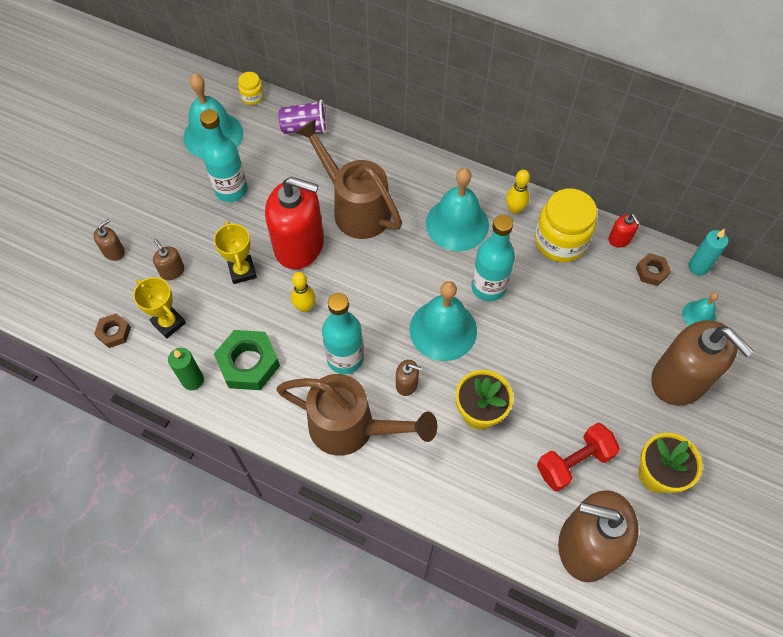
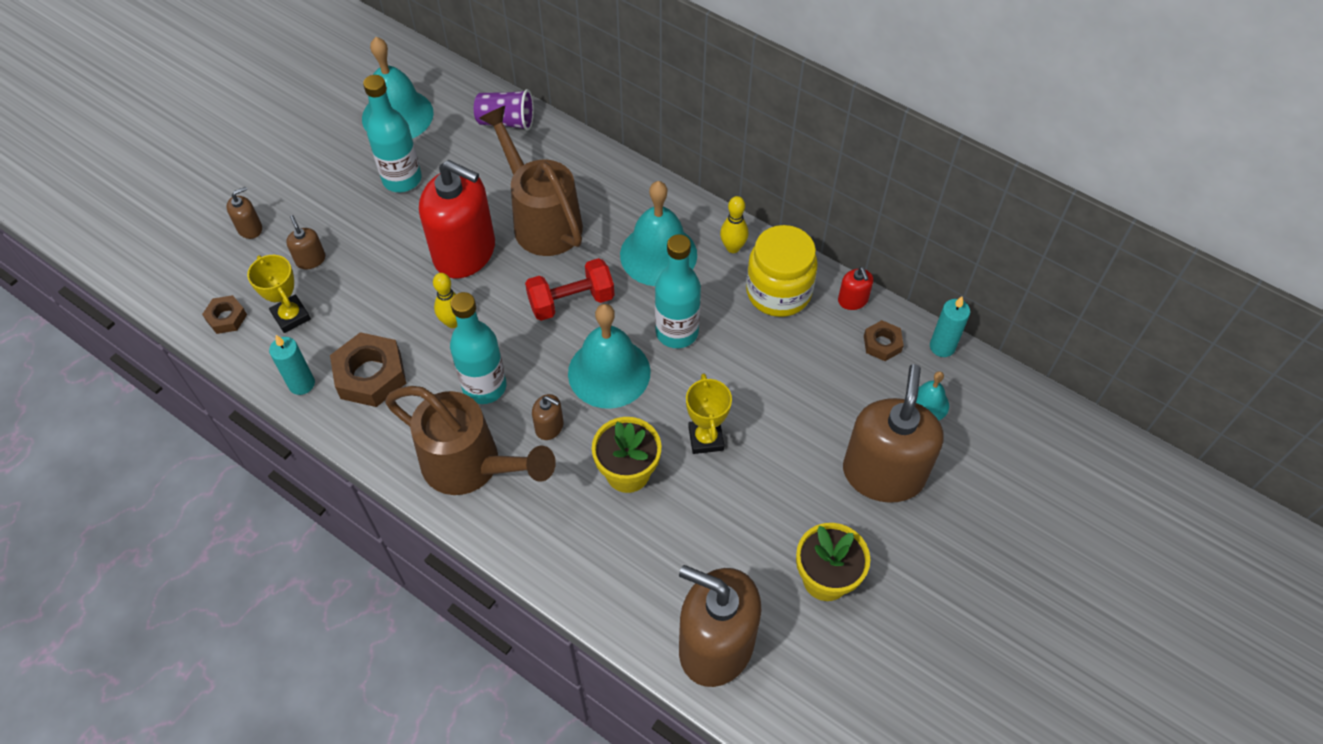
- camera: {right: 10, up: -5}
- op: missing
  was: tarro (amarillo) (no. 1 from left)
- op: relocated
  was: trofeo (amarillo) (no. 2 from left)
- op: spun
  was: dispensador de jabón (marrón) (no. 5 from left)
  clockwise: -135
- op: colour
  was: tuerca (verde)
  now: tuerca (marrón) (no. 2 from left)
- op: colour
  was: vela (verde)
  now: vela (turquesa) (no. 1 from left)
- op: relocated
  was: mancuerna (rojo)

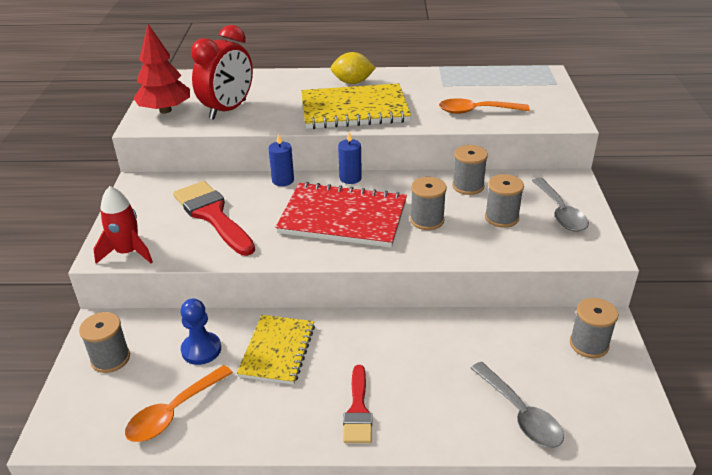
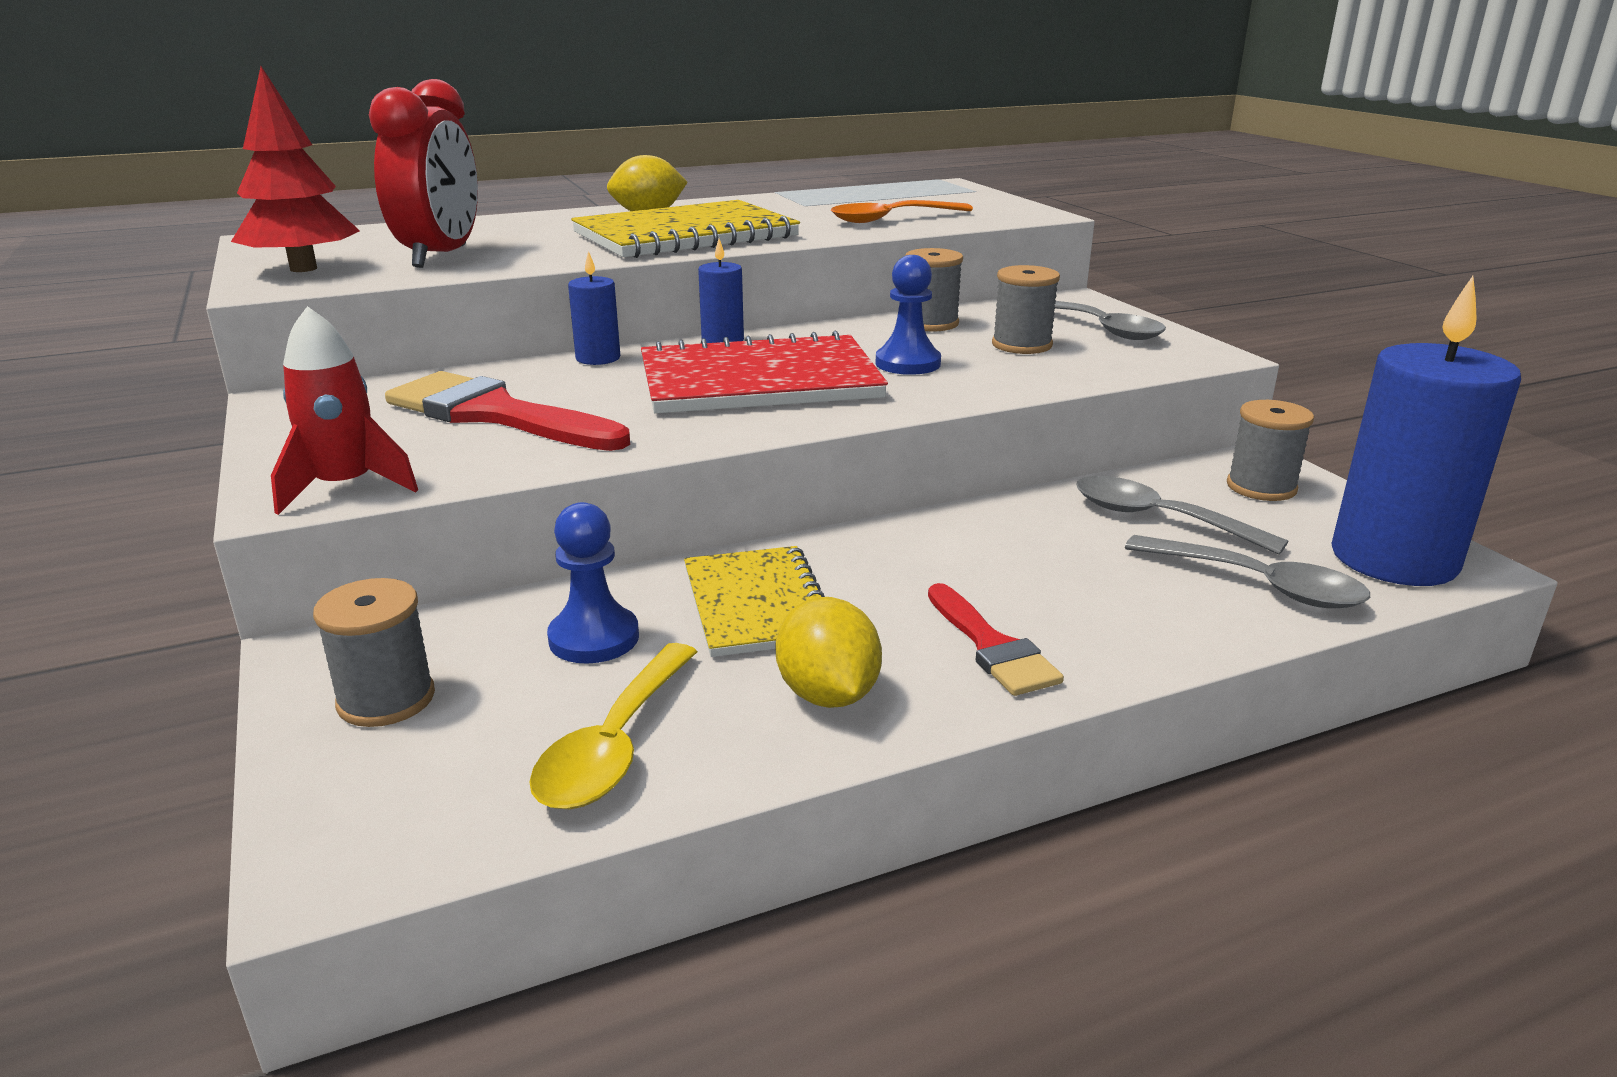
- camera: {right: -25, up: -10}
- op: exchanged
  was: carrete (gris) (no. 2 from left)
  now: peón (azul) (no. 2 from left)
- op: colour
  was: cuchara (naranja) (no. 1 from left)
  now: cuchara (amarillo)
- op: appeared
  now: vela (azul) (no. 3 from left)
- op: appeared
  now: cuchara (gris) (no. 2 from left)
- op: appeared
  now: limón (amarillo) (no. 2 from left)

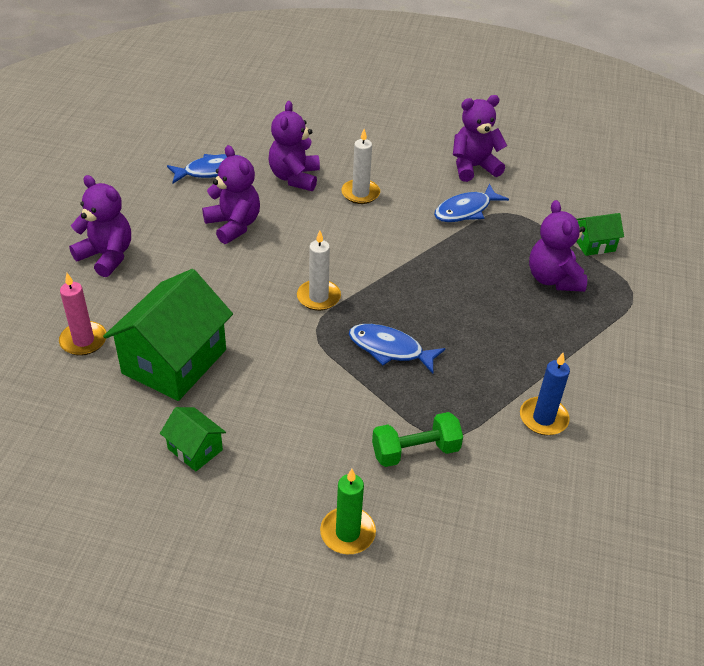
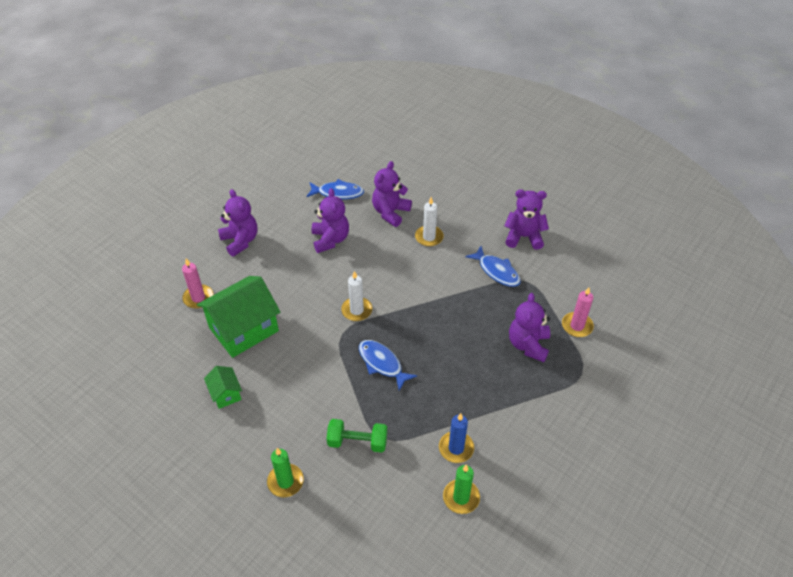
- camera: {right: 25, up: 5}
- op: spun
  was: pez (azul) (no. 3 from left)
  clockwise: -120
- op: exchanged
  was: casa (verde) (no. 3 from left)
  now: vela (rosa) (no. 2 from left)
- op: appeared
  now: vela (verde) (no. 2 from left)

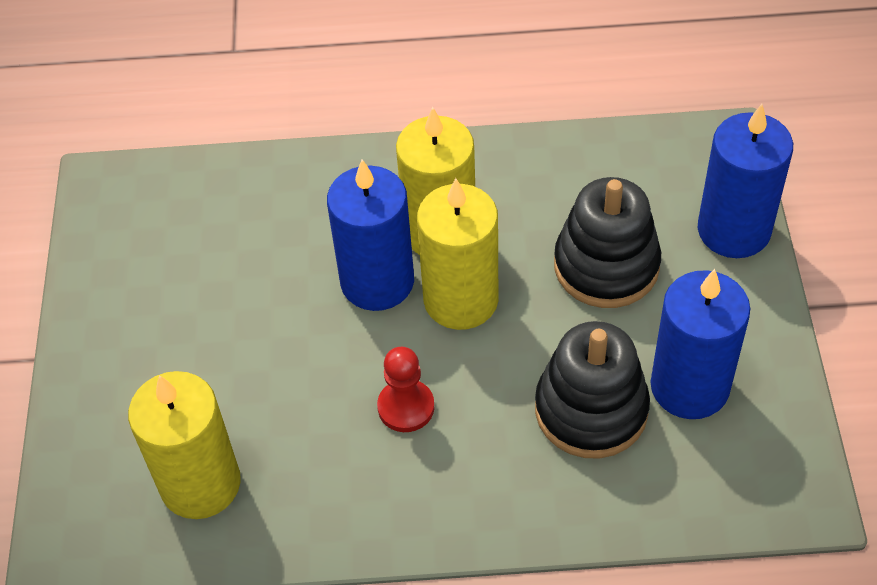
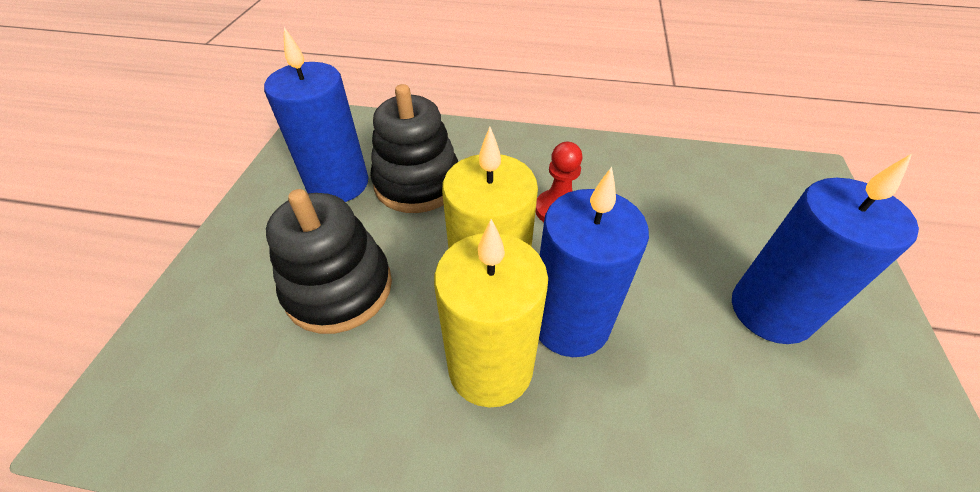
- camera: {right: -170, up: -5}
- op: relocated
  was: vela (azul) (no. 3 from left)
- op: missing
  was: vela (amarillo) (no. 1 from left)

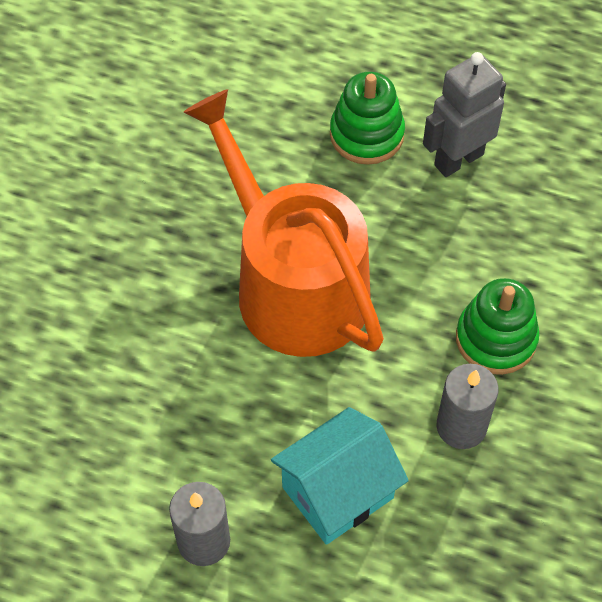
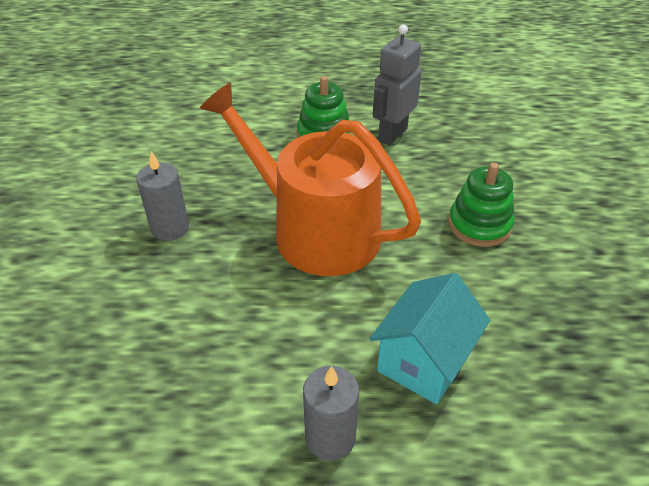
- camera: {right: -20, up: -15}
- op: relocated
  was: vela (gris) (no. 2 from left in the first image)
  now: vela (gris) (no. 1 from left)

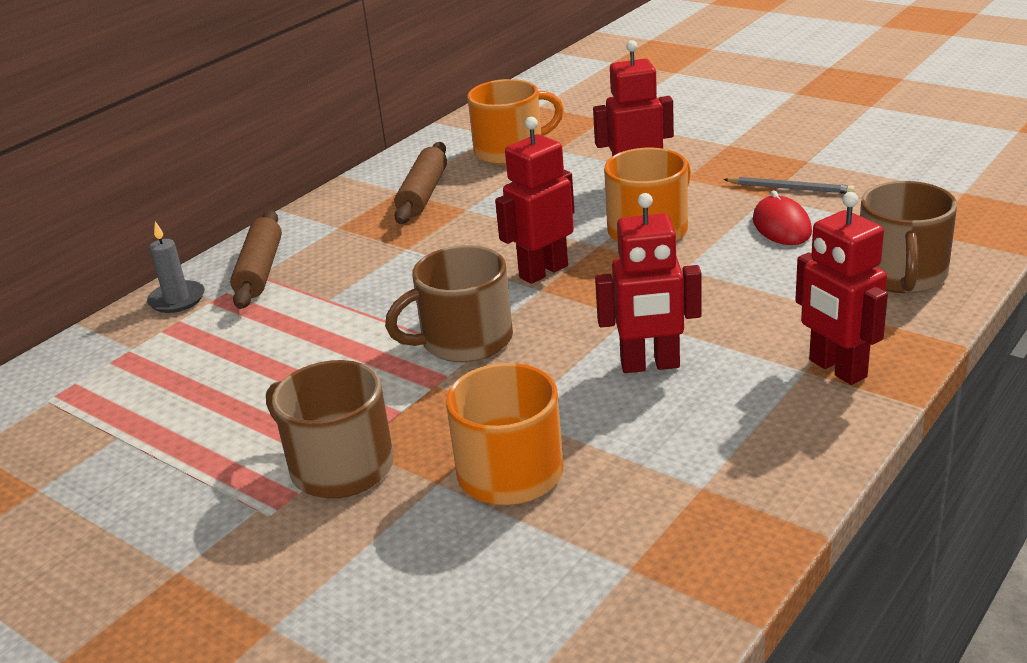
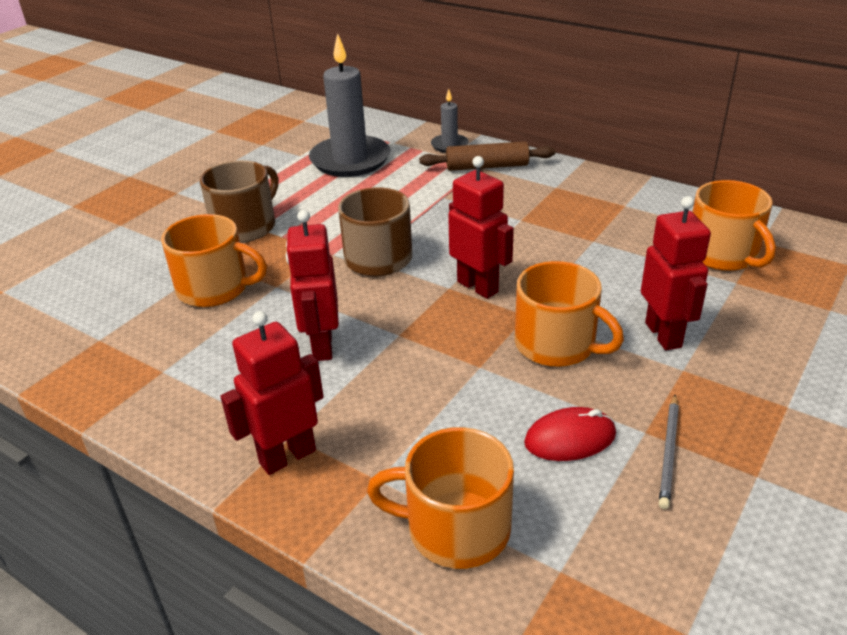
- camera: {right: 85, up: 5}
- op: missing
  was: rodillo (marrón) (no. 2 from left)
- op: colour
  was: taza (marrón) (no. 3 from left)
  now: taza (naranja) (no. 2 from left)
- op: appeared
  now: vela (gris) (no. 1 from left)

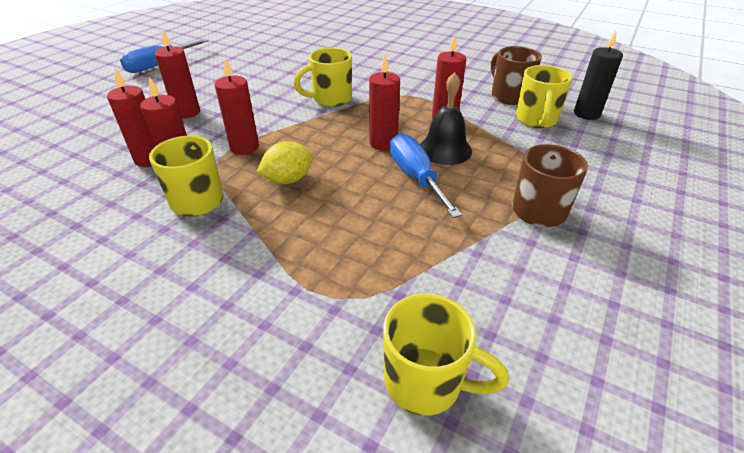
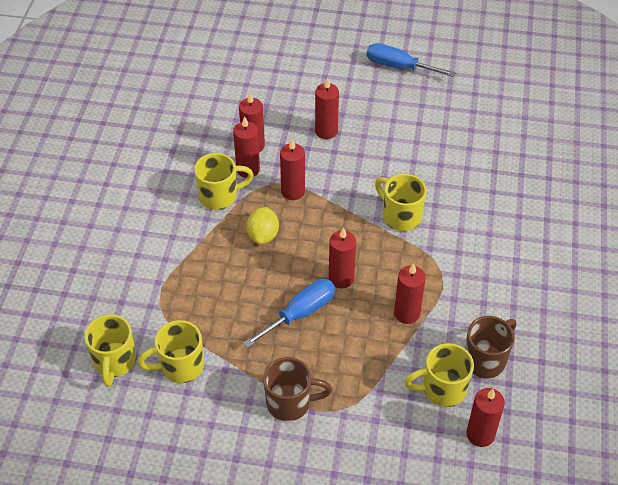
- camera: {right: 70, up: 10}
- op: colour
  was: vela (negro)
  now: vela (rojo) (no. 7 from left)
- op: missing
  was: campana (negro)
- op: spun
  was: limón (amarillo)
  clockwise: 60
- op: appeared
  now: taza (amarillo) (no. 2 from left)

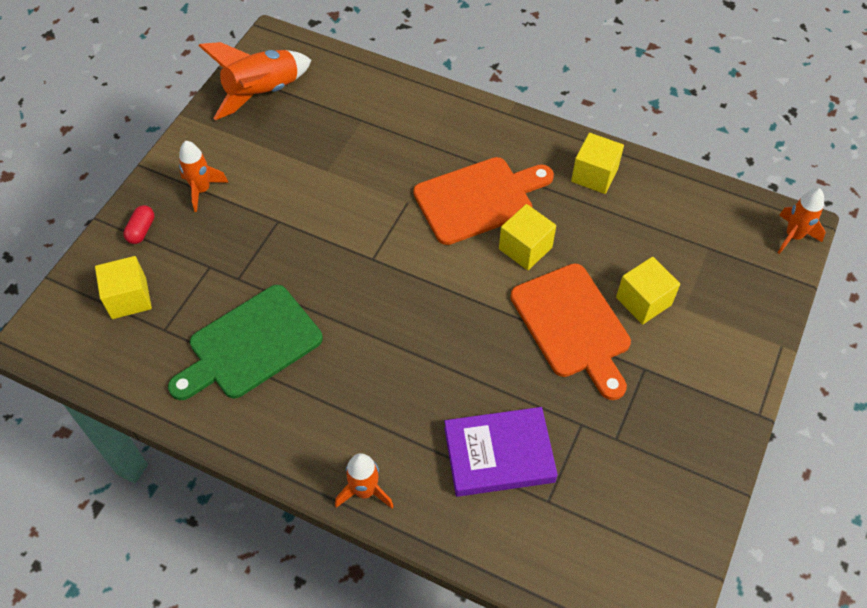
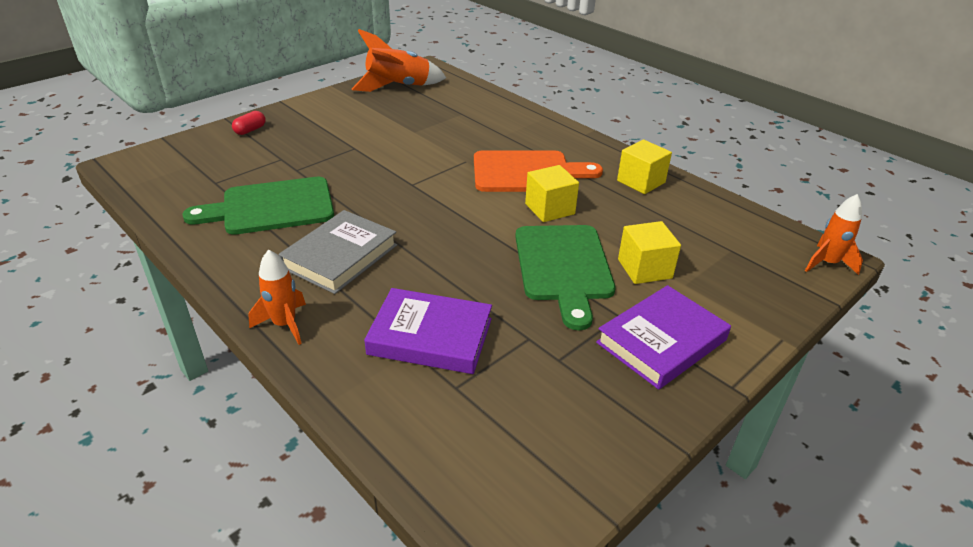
- camera: {right: 20, up: -20}
- op: missing
  was: cohete (naranja) (no. 1 from left)
- op: missing
  was: cubo (amarillo) (no. 1 from left)
- op: colour
  was: tabla de cortar (naranja) (no. 2 from left)
  now: tabla de cortar (verde) (no. 2 from left)
- op: appeared
  now: libro (gris)
- op: appeared
  now: libro (morado) (no. 2 from left)

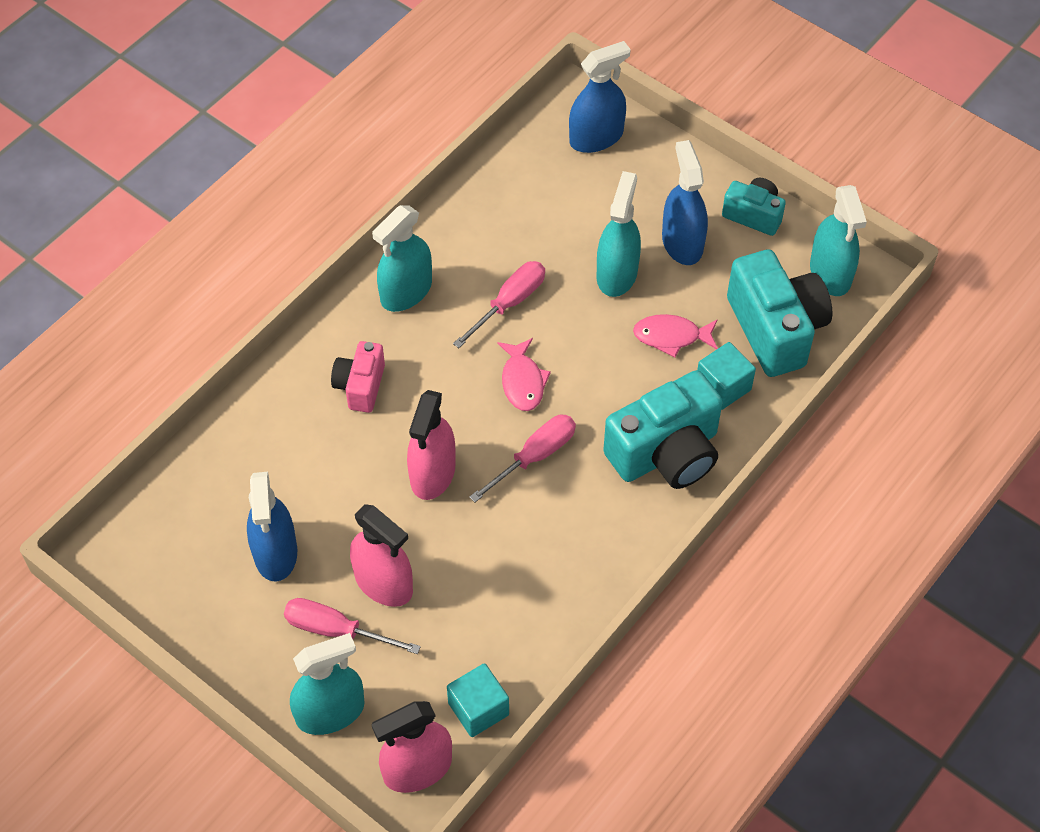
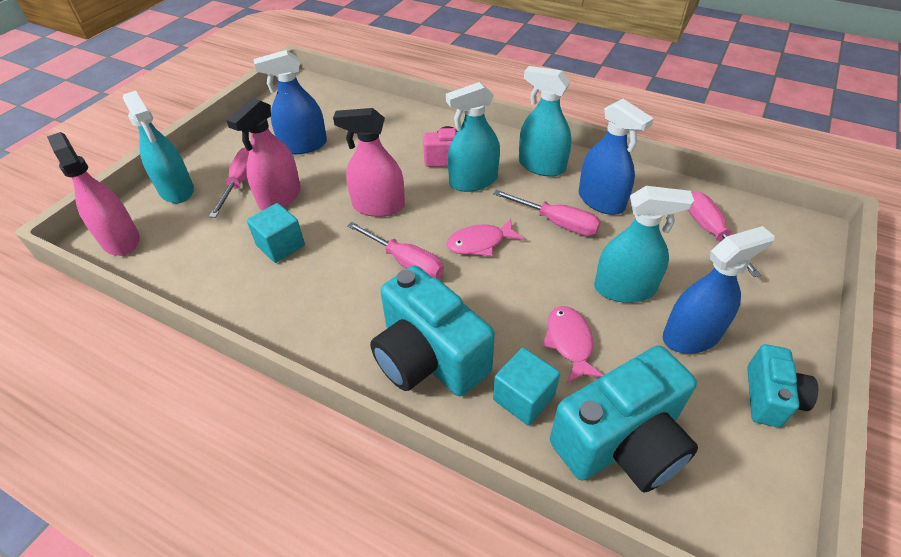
- camera: {right: 80, up: -10}
- op: relocated
  was: pulverizador (azul) (no. 2 from left)
- op: relocated
  was: pulverizador (turquesa) (no. 4 from left in the first image)
  now: pulverizador (turquesa) (no. 2 from left)
- op: relocated
  was: cubo (turquesa) (no. 1 from left)
- op: appeared
  now: destornillador (rosa) (no. 4 from left)

